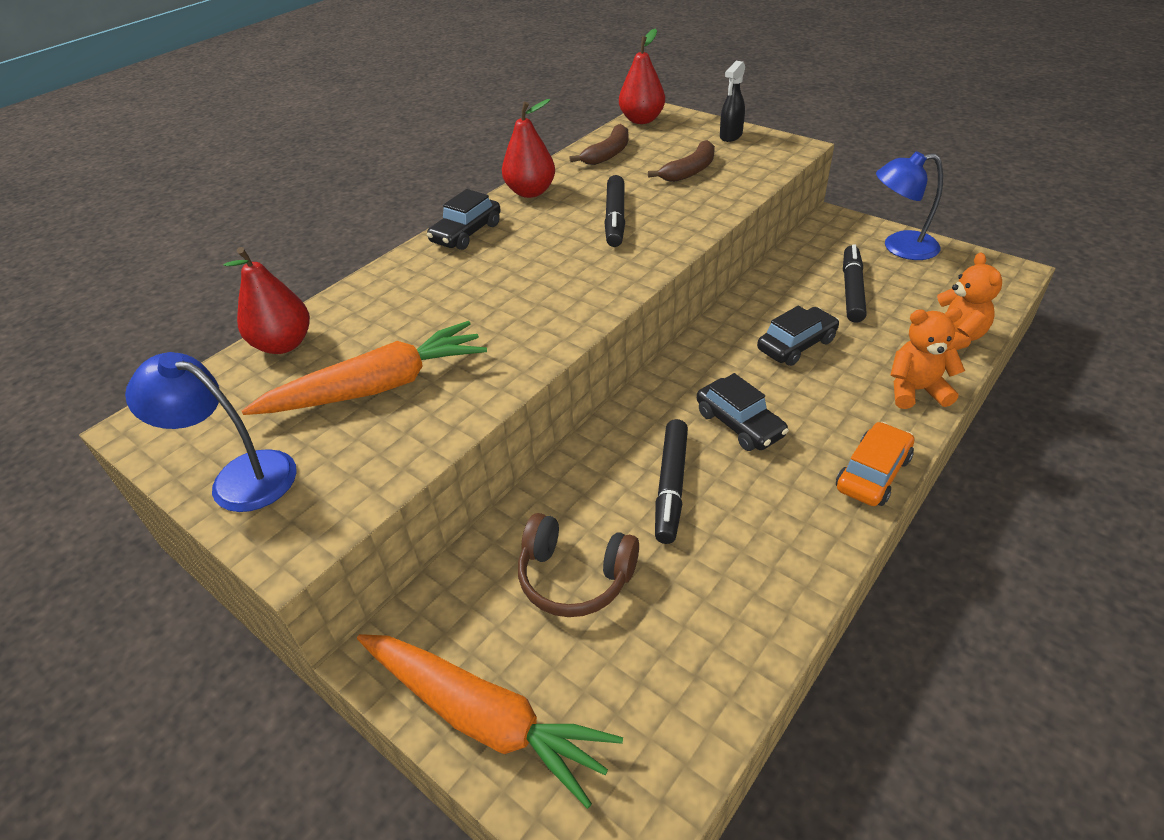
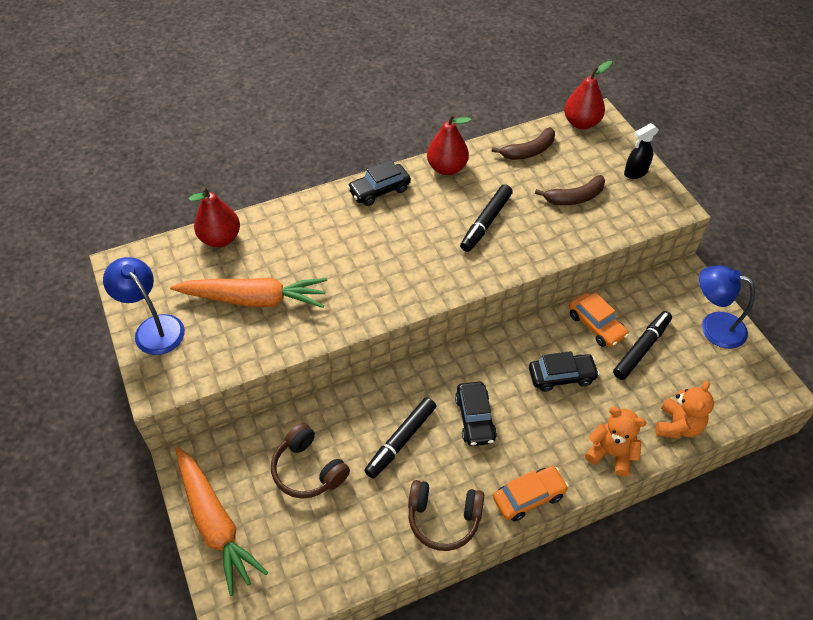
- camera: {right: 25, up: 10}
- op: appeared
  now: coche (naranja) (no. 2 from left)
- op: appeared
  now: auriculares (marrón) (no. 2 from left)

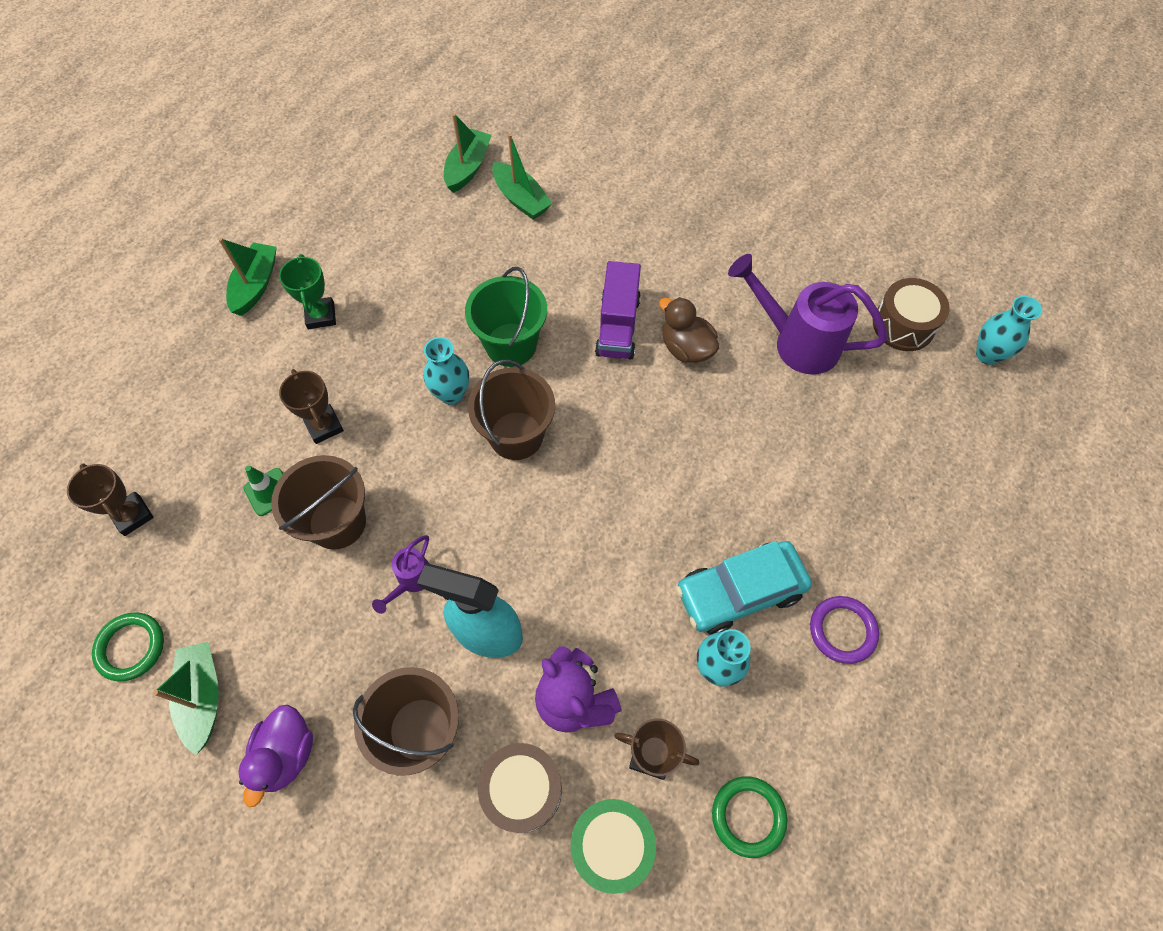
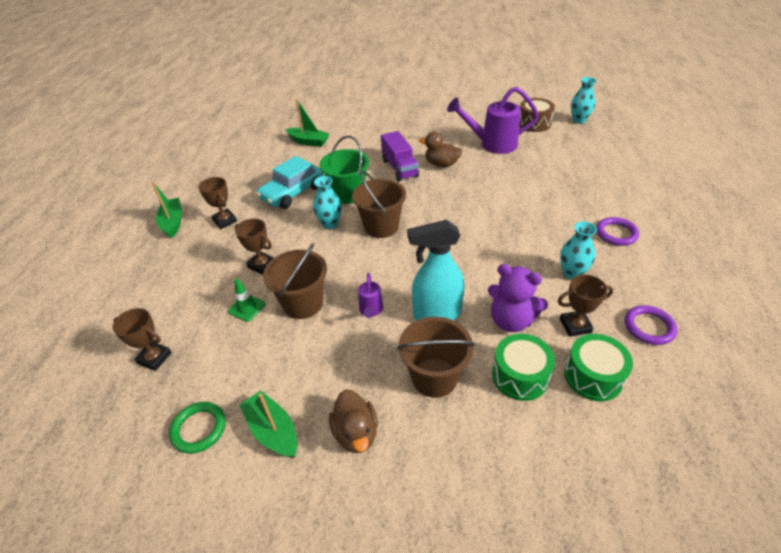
- camera: {right: -25, up: -20}
- op: missing
  was: barco (verde) (no. 3 from left)
- op: colour
  was: trofeo (verde)
  now: trofeo (marrón) (no. 2 from left)
- op: relocated
  was: coche (turquesa)
- op: colour
  was: pato (morado)
  now: pato (marrón) (no. 1 from left)
- op: colour
  was: tambor (marrón) (no. 1 from left)
  now: tambor (verde) (no. 1 from left)
- op: colour
  was: anillo (verde) (no. 2 from left)
  now: anillo (morado) (no. 2 from left)

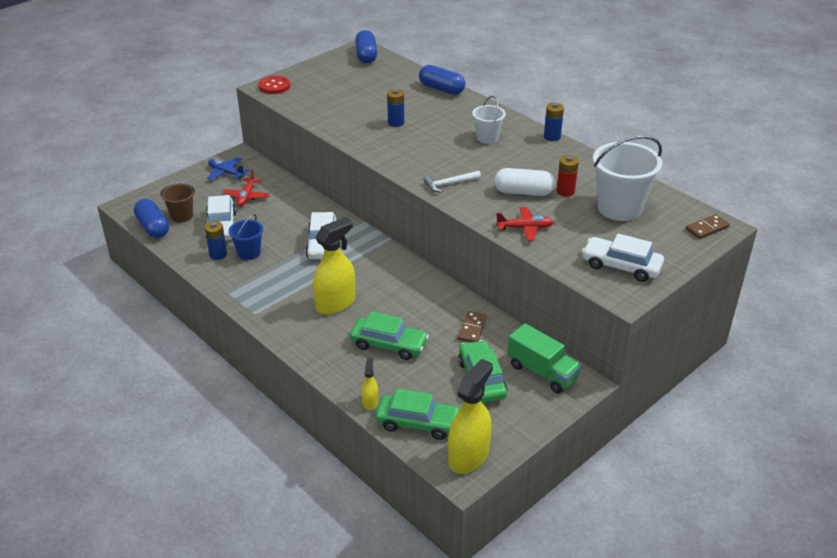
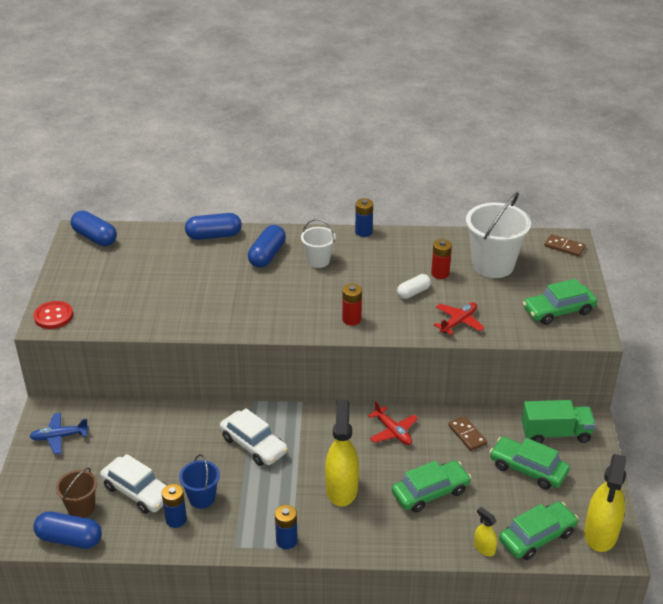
- camera: {right: -45, up: 0}
- op: relocated
  was: pila (azul) (no. 2 from left)
- op: size
  was: cápsula (blanco)
  ratio: 0.65
- op: relocated
  was: avión (rojo) (no. 1 from left)
- op: exchanged
  was: martillo (blanco)
  now: pila (rojo) (no. 1 from left)
- op: spun
  was: ficha de dominó (marrón) (no. 2 from left)
  clockwise: -75
- op: colour
  was: coche (blanco) (no. 3 from left)
  now: coche (verde) (no. 4 from left)
- op: spun
  was: pulverizador (amarillo) (no. 3 from left)
  clockwise: -150
- op: appeared
  now: cápsula (azul) (no. 4 from left)

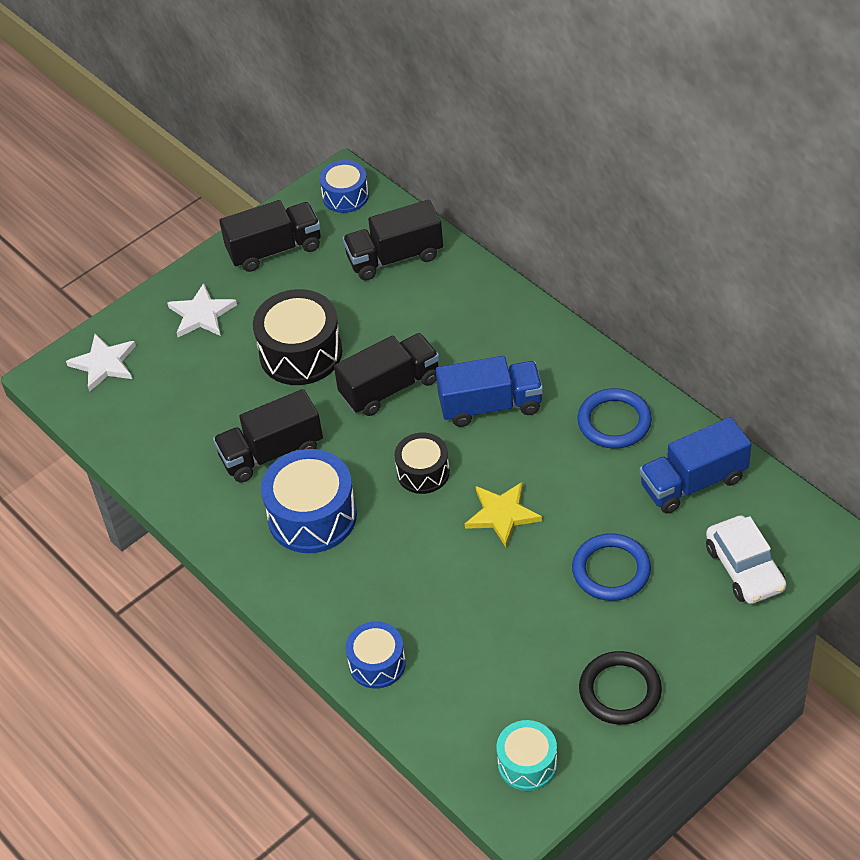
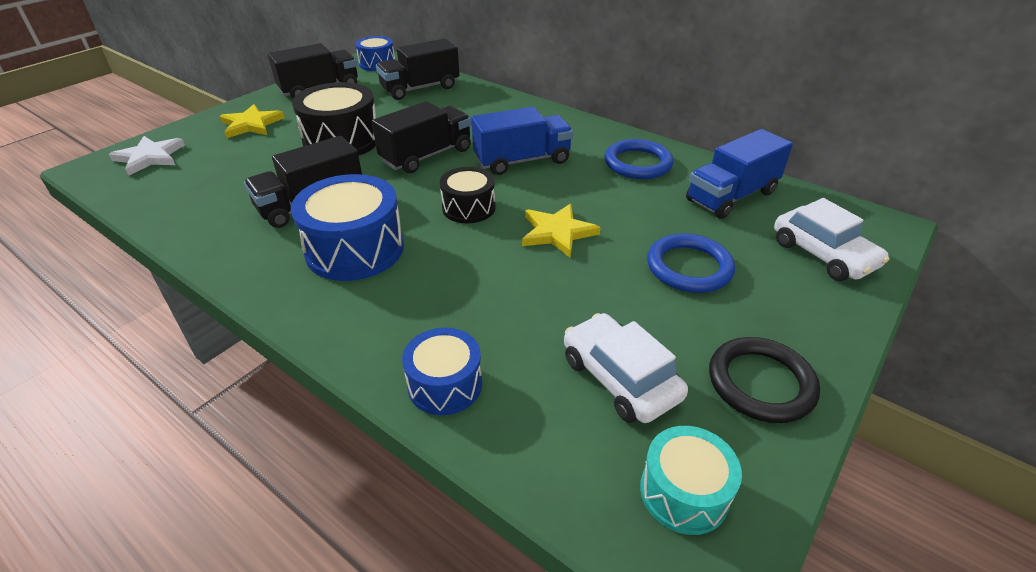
- camera: {right: -15, up: -10}
- op: colour
  was: estrella (blanco) (no. 2 from left)
  now: estrella (amarillo) (no. 1 from left)
- op: appeared
  now: coche (blanco) (no. 1 from left)

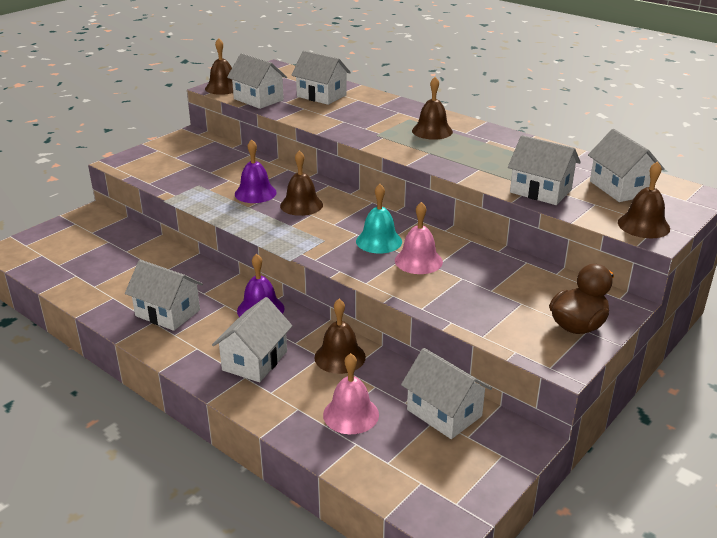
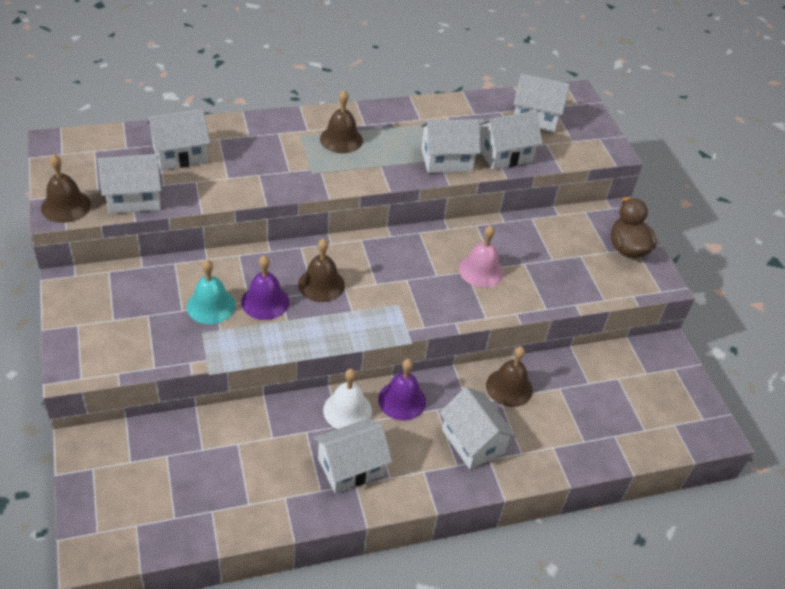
- camera: {right: -60, up: 15}
- op: missing
  was: campana (marrón) (no. 5 from left)
- op: relocated
  was: campana (turquesa)
- op: relocated
  was: casa (blanco) (no. 5 from left in the first image)
  now: casa (blanco) (no. 4 from left)
- op: missing
  was: campana (rosa) (no. 1 from left)
- op: appeared
  now: campana (blanco)

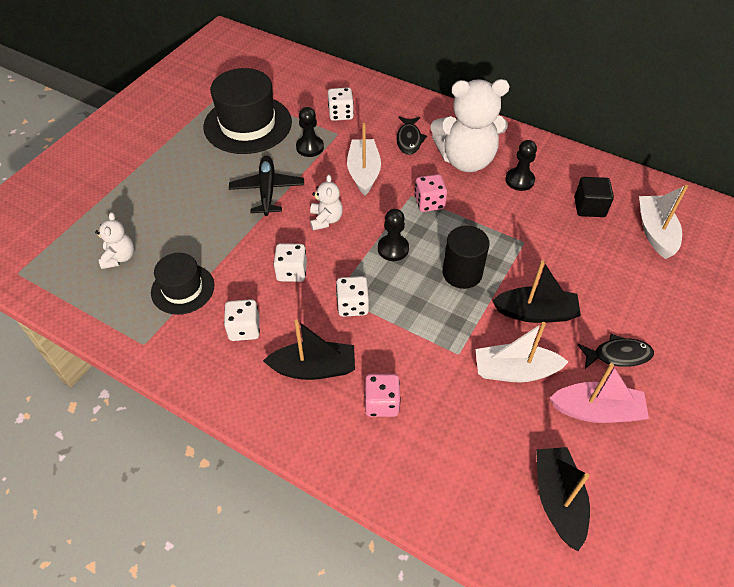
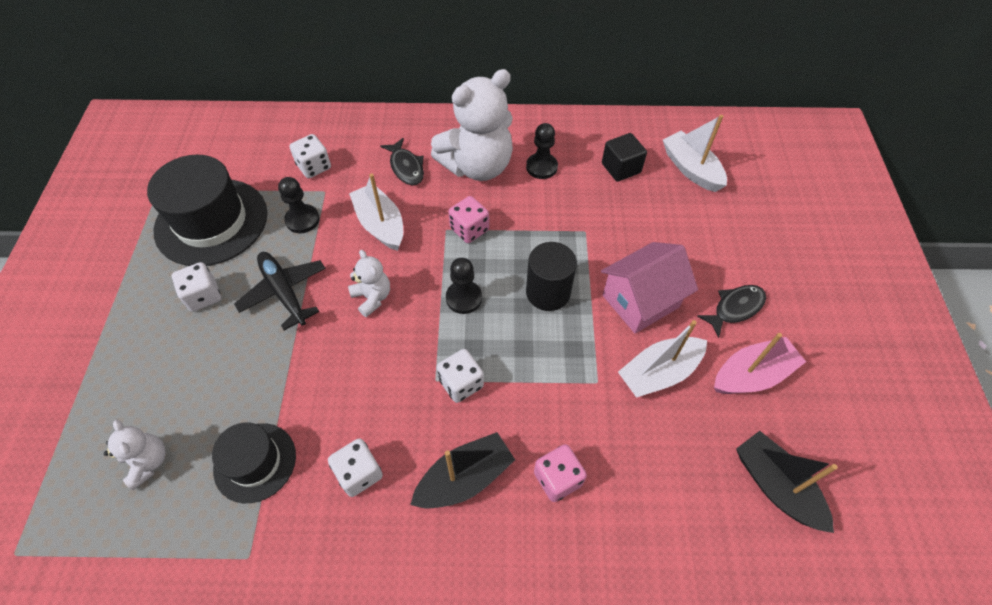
- camera: {right: -30, up: 5}
- op: relocated
  was: dado (blanco) (no. 2 from left in the first image)
  now: dado (blanco) (no. 1 from left)
- op: exchanged
  was: barco (negro) (no. 2 from left)
  now: casa (rosa)

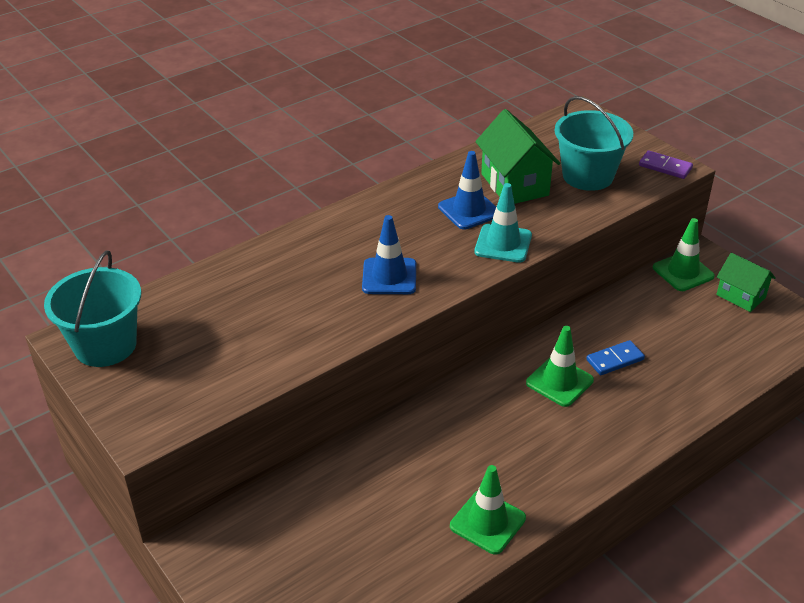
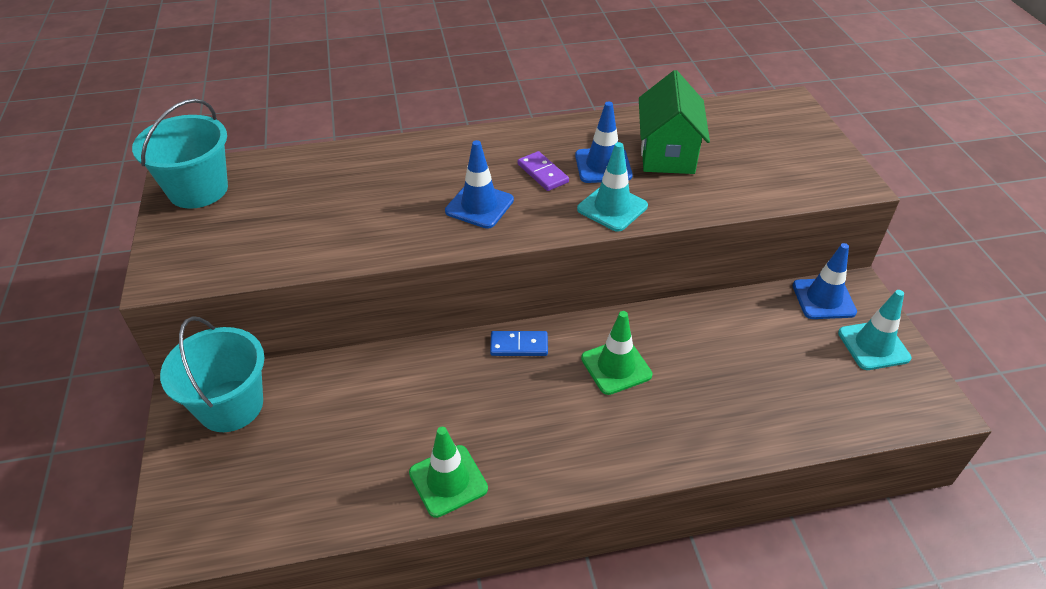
- camera: {right: 25, up: 5}
- op: relocated
  was: balde (turquesa) (no. 2 from left)
- op: relocated
  was: ficha de dominó (morado)
- op: colour
  was: cono de tráfico (verde) (no. 3 from left)
  now: cono de tráfico (azul) (no. 3 from left)
- op: exchanged
  was: casa (verde) (no. 2 from left)
  now: cono de tráfico (turquesa) (no. 2 from left)
- op: relocated
  was: ficha de dominó (azul)

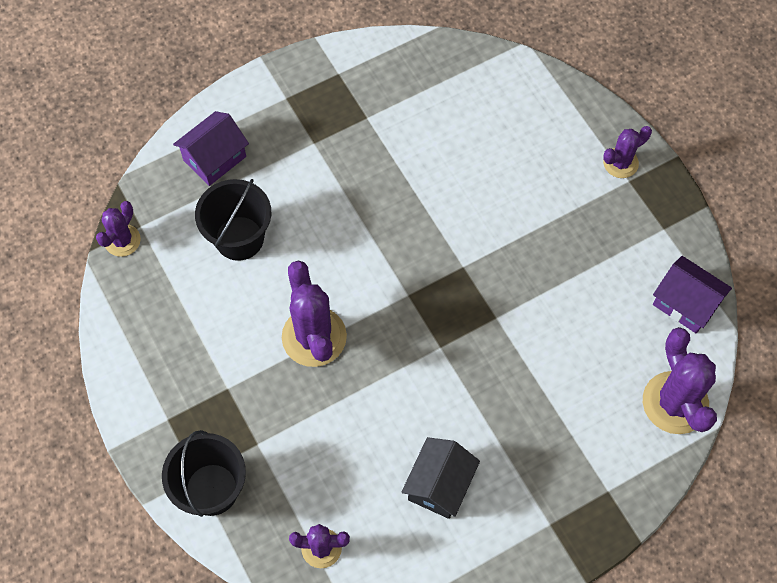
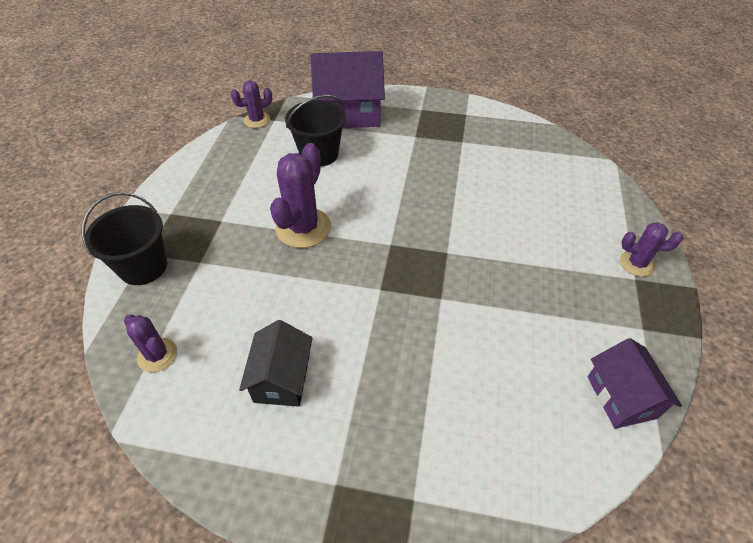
- camera: {right: 40, up: -15}
- op: size
  was: casa (morado) (no. 1 from left)
  ratio: 1.62
- op: missing
  was: cactus (morado) (no. 5 from left)
- op: spun
  was: casa (negro)
  clockwise: -60

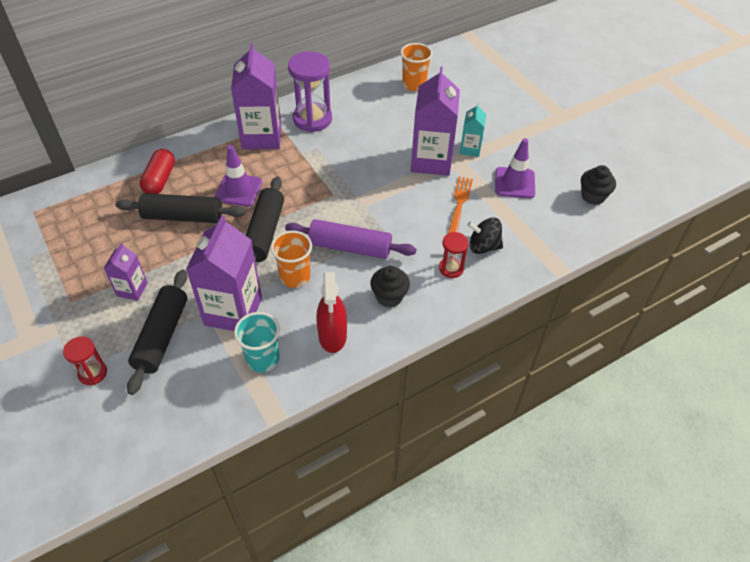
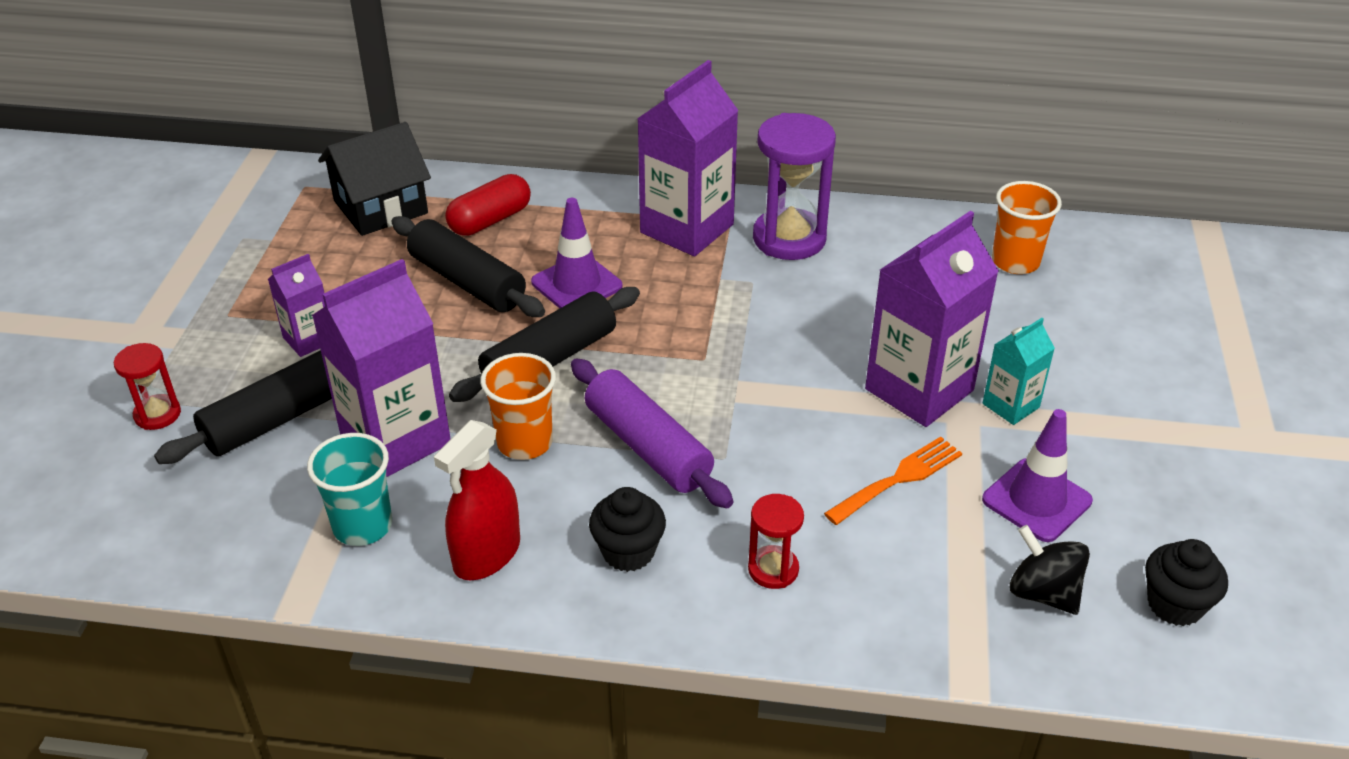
- camera: {right: 40, up: -10}
- op: relocated
  was: peonza (negro)
- op: appeared
  now: casa (negro)

